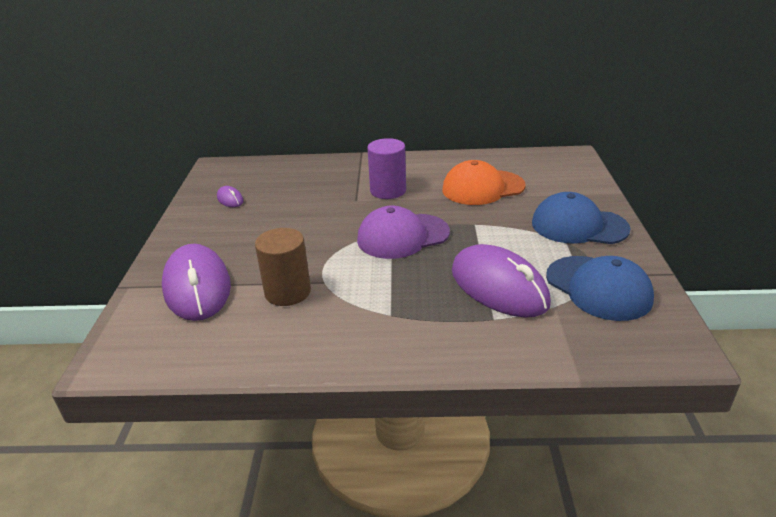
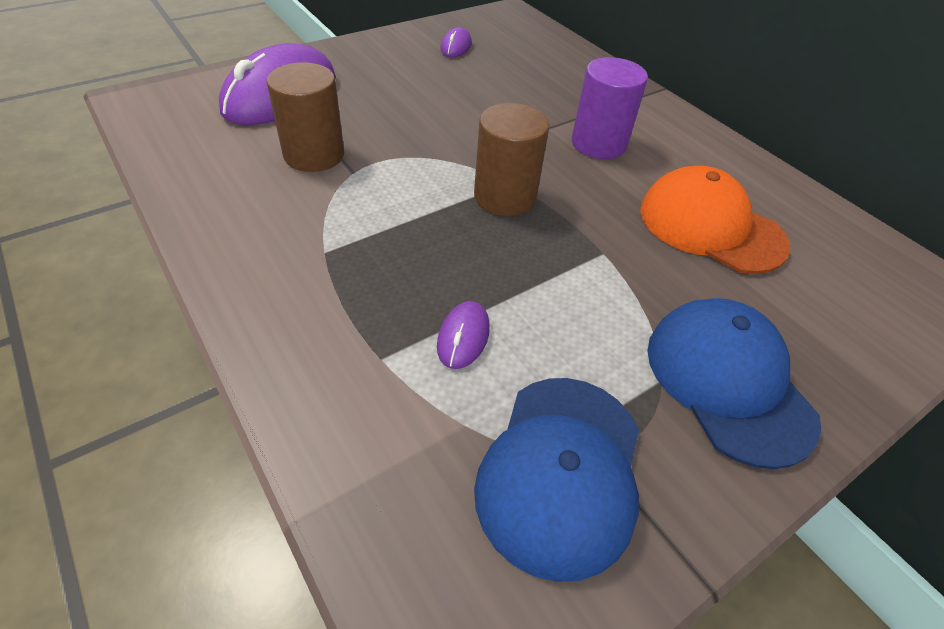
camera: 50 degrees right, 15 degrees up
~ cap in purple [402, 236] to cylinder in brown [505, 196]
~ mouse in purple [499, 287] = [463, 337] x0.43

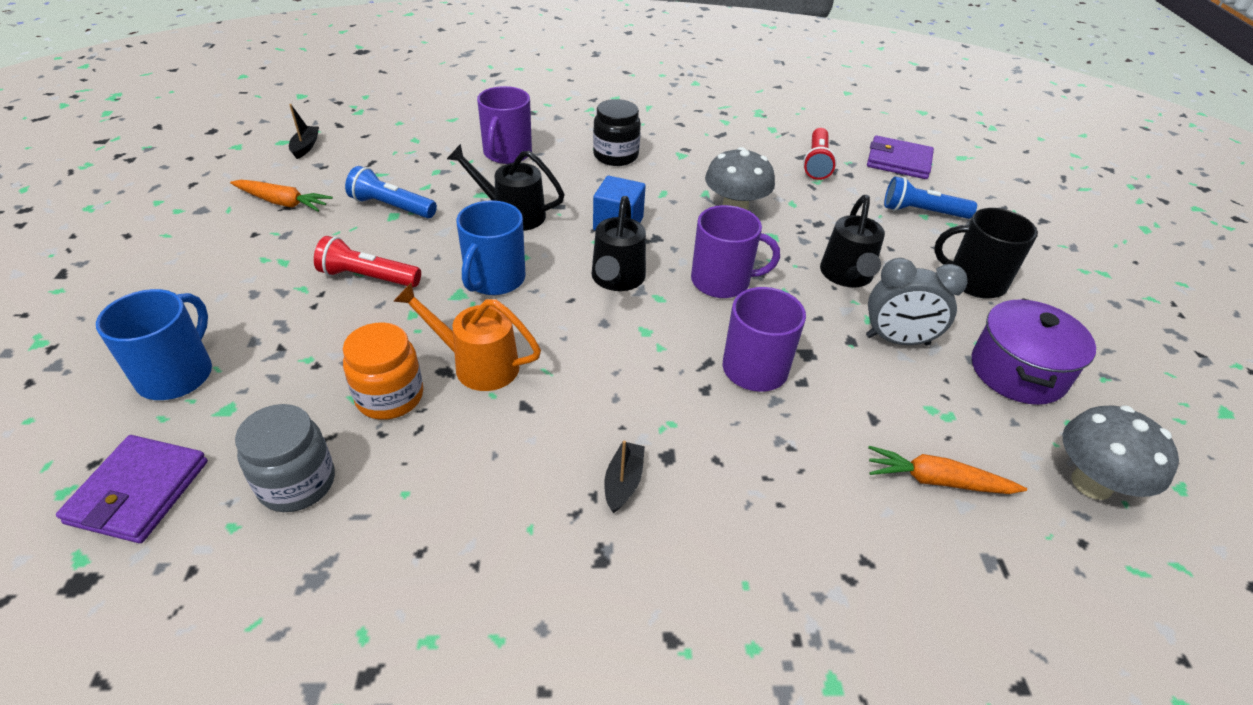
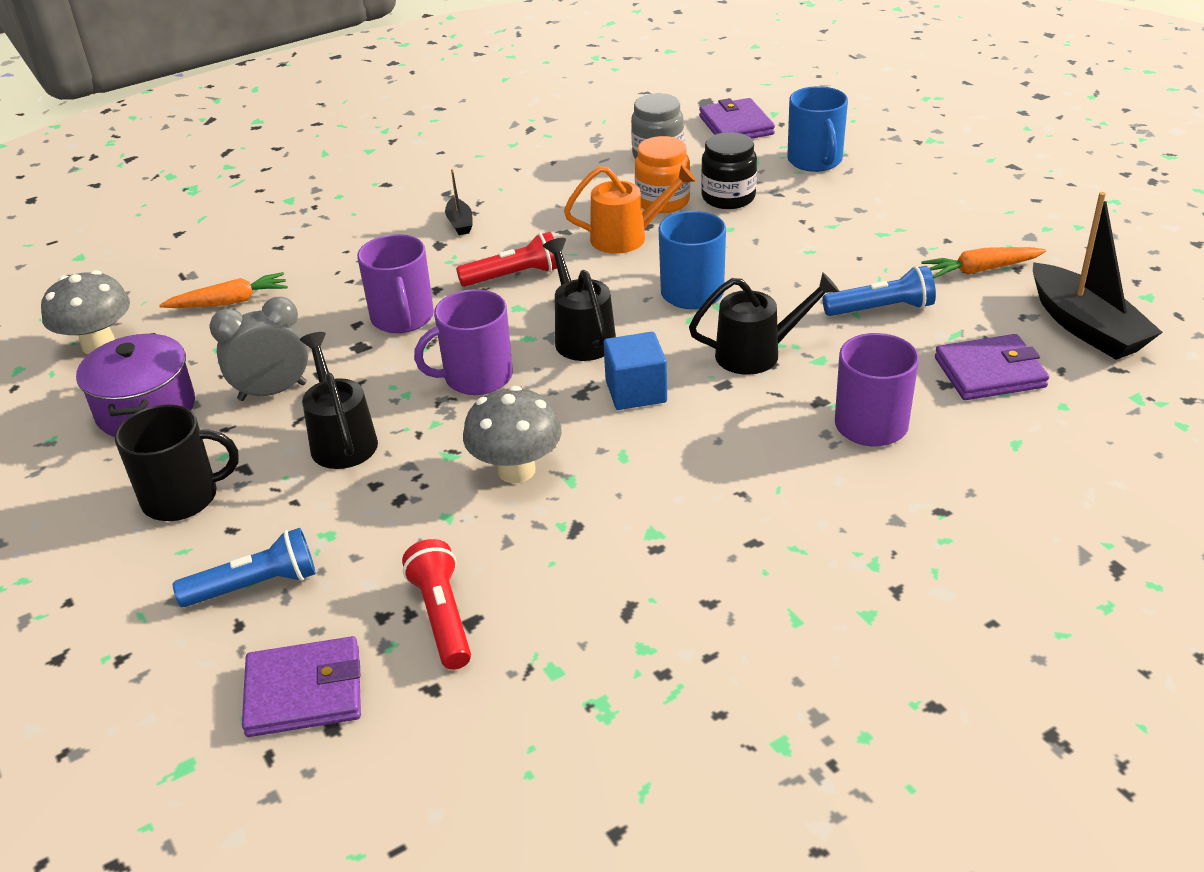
camera: 155 degrees right, 5 degrees down
+ wallet in purple [989, 372]
~ flashlight in red [368, 277] to [514, 276]
~ jar in black [615, 156] to [728, 197]
~ boat in black [305, 147] = [1086, 327] x2.16

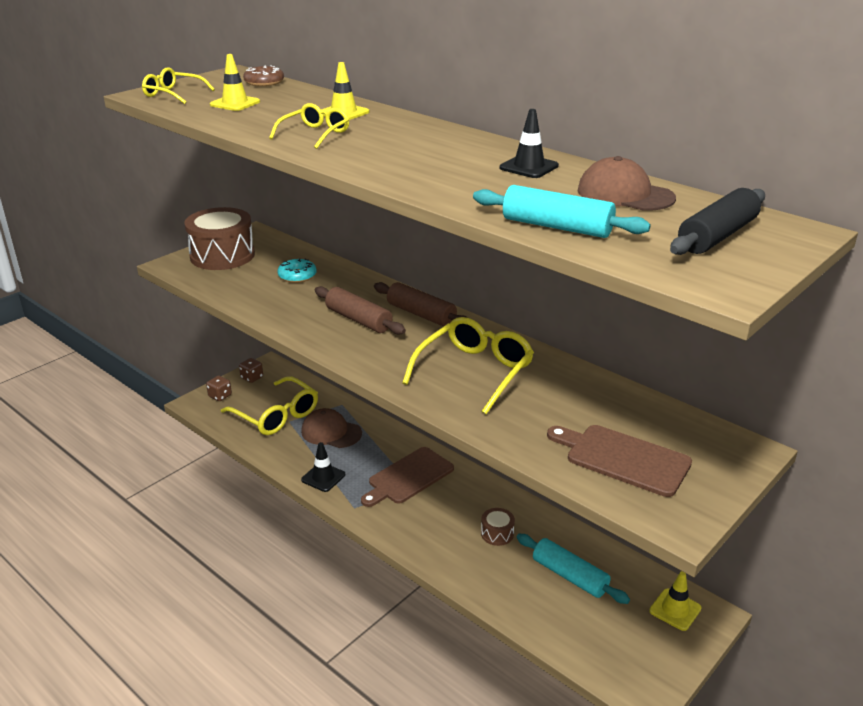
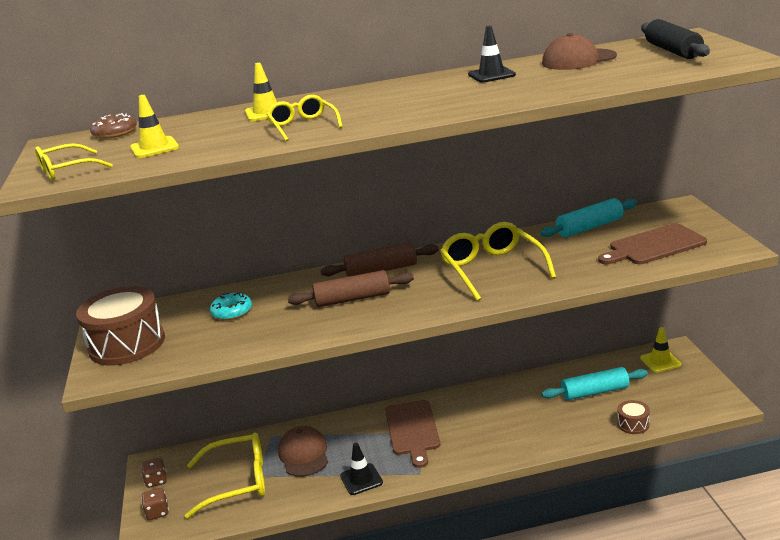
camera: 50 degrees left, 5 degrees down
~ rolling pin in turquoise [557, 227] to [589, 227]
~ drum in brown [497, 534] to [633, 424]
~ cap in brown [331, 432] = [304, 455] 105 degrees clockwise

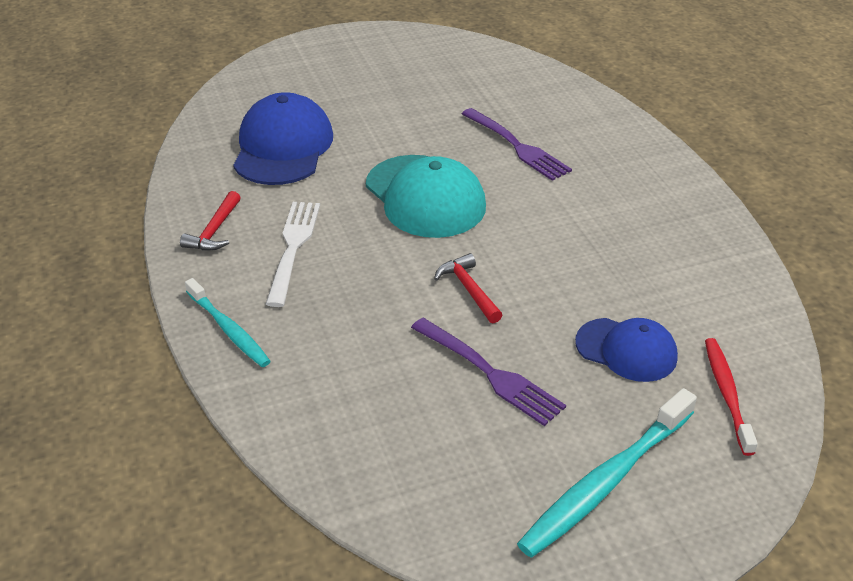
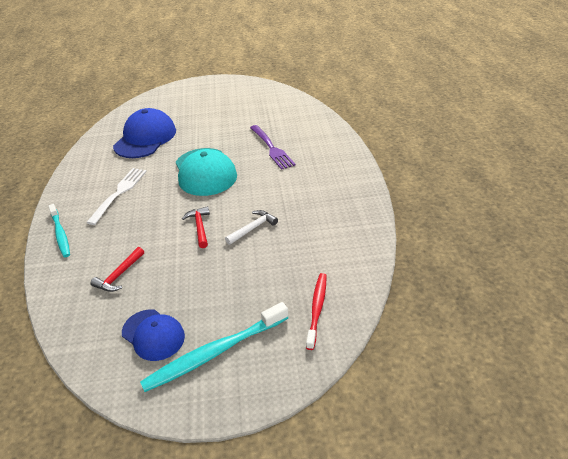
camera: 15 degrees right, 0 degrees up
- fork in purple [488, 373]
+ hammer in white [253, 228]
~ hammer in red [214, 231] to [119, 275]
~ cap in blue [626, 350] to [153, 335]

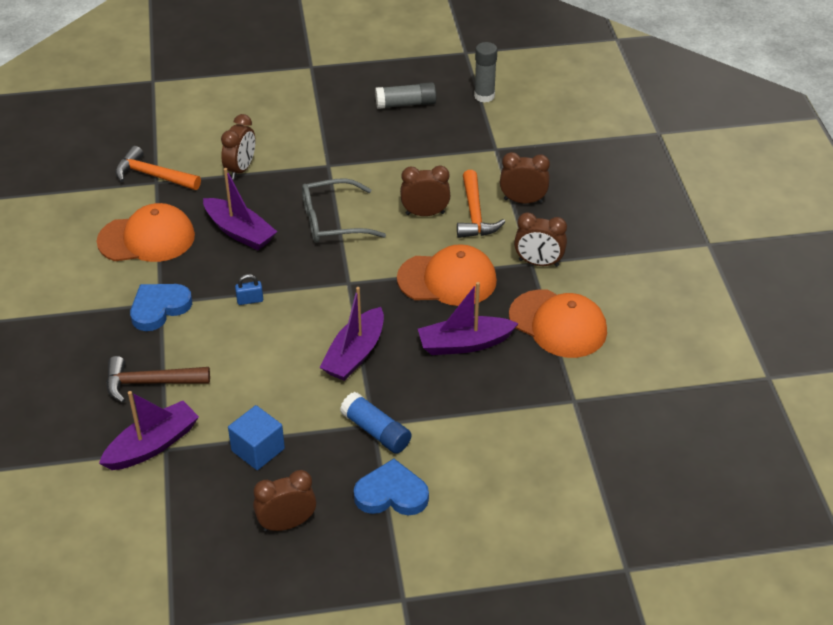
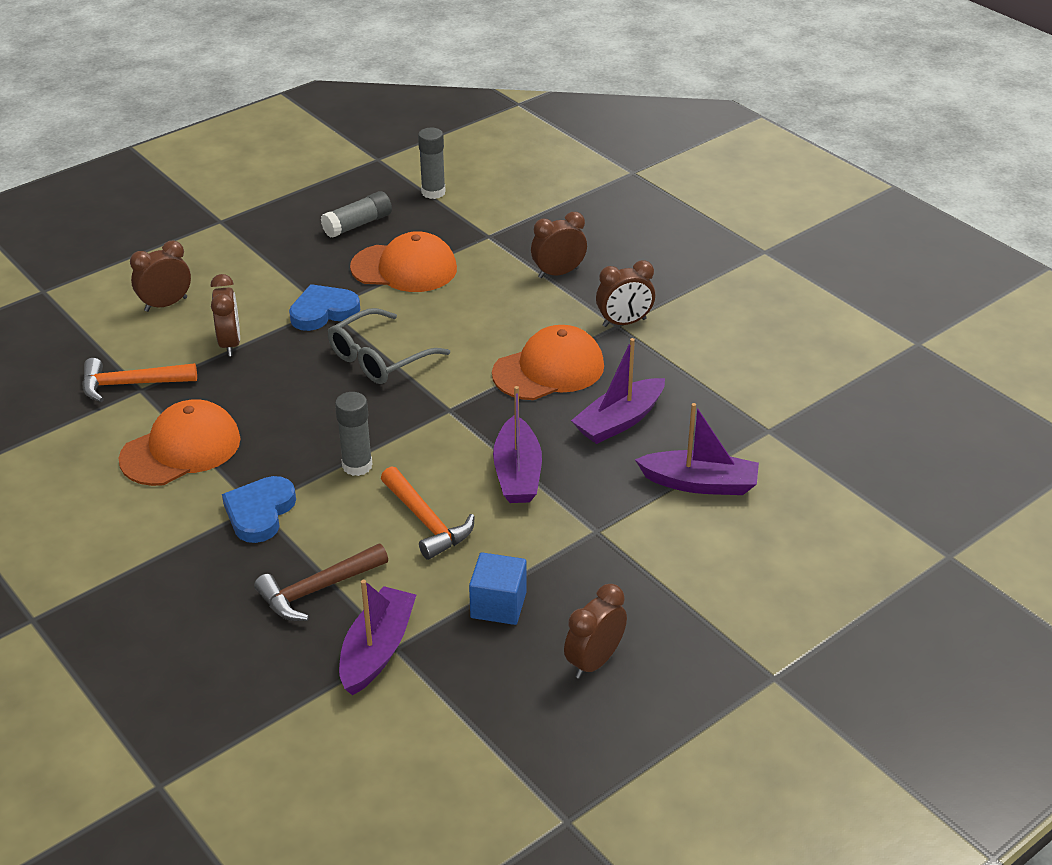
camera: 30 degrees left, 5 degrees down
- glue stick in blue [376, 431]
~ boat in purple [240, 232] to [700, 483]
~ heart in blue [391, 494] to [323, 311]
~ clock in brown [425, 213] to [166, 304]
~ hammer in orange [474, 214] to [426, 521]
~ cap in orange [558, 324] to [404, 268]
~ padlock in blue [250, 300] to glue stick in grey [357, 466]

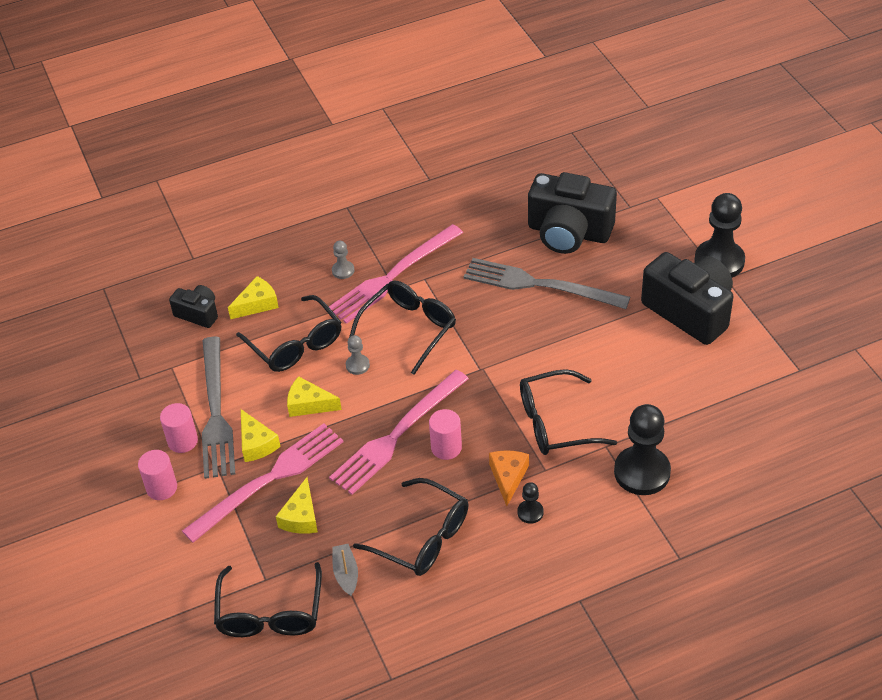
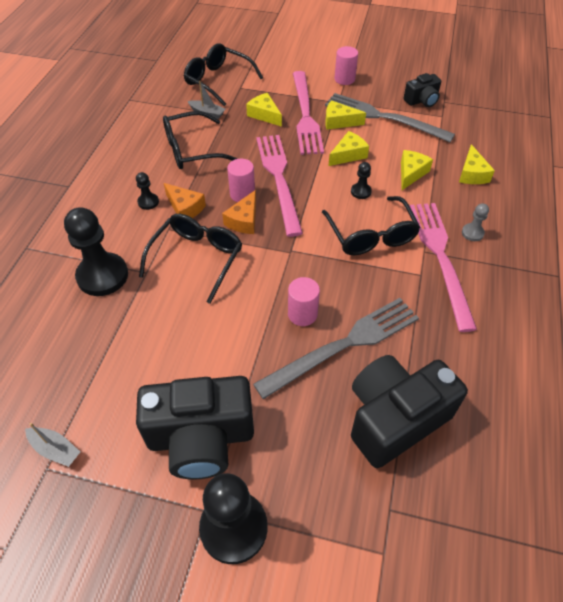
camera: 125 degrees right, 5 degrees up
+ boat in grey [55, 449]
+ cheese in orange [244, 220]
~ cylinder in pink [182, 441] to [302, 314]
~ camera in black [198, 314] to [422, 100]
~ glasses in black [296, 344] to cheese in yellow [411, 173]
~ pawn in grey [357, 365] to pawn in black [361, 192]

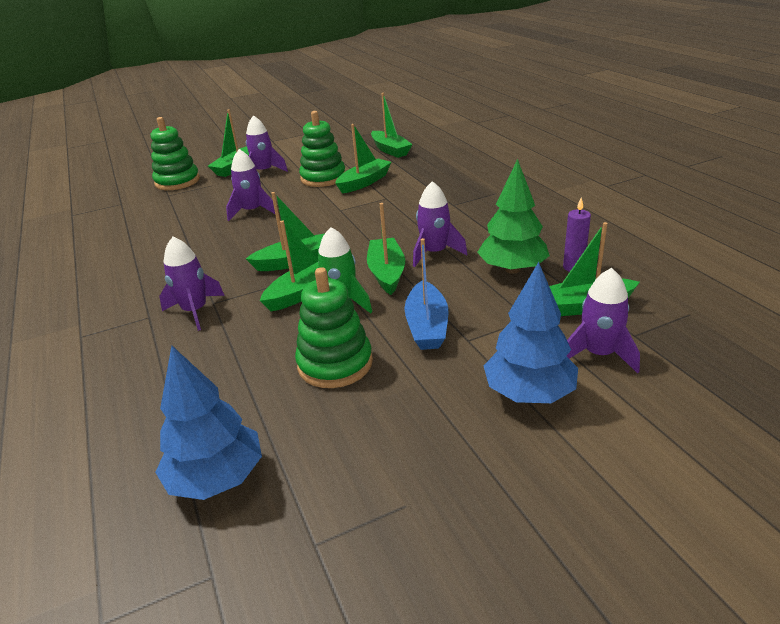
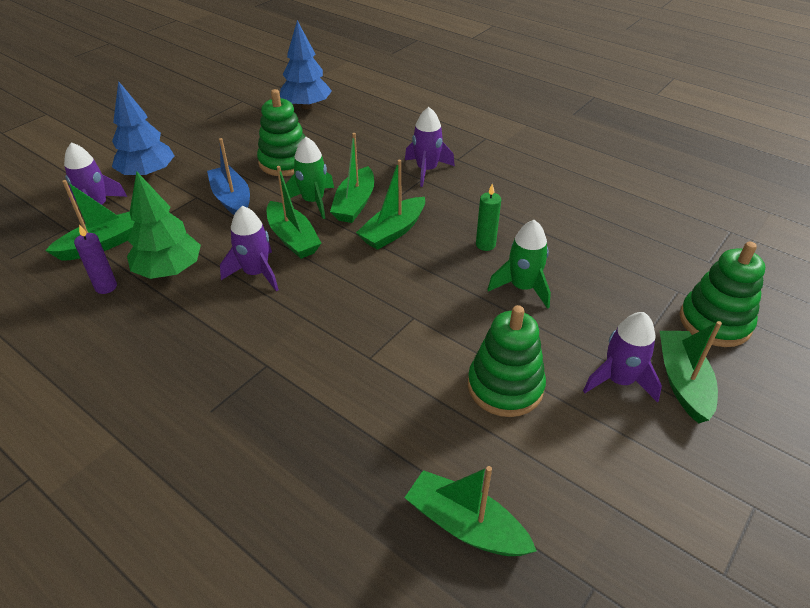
camera: 150 degrees right, 10 degrees up
- boat in green [364, 182]
+ candle in green [485, 245]
~ rocket in purple [252, 211] to rocket in green [522, 287]

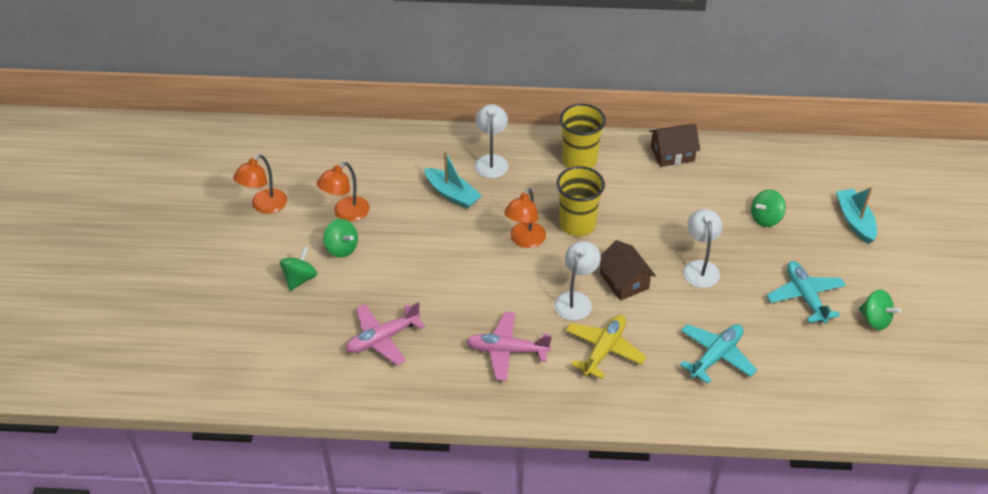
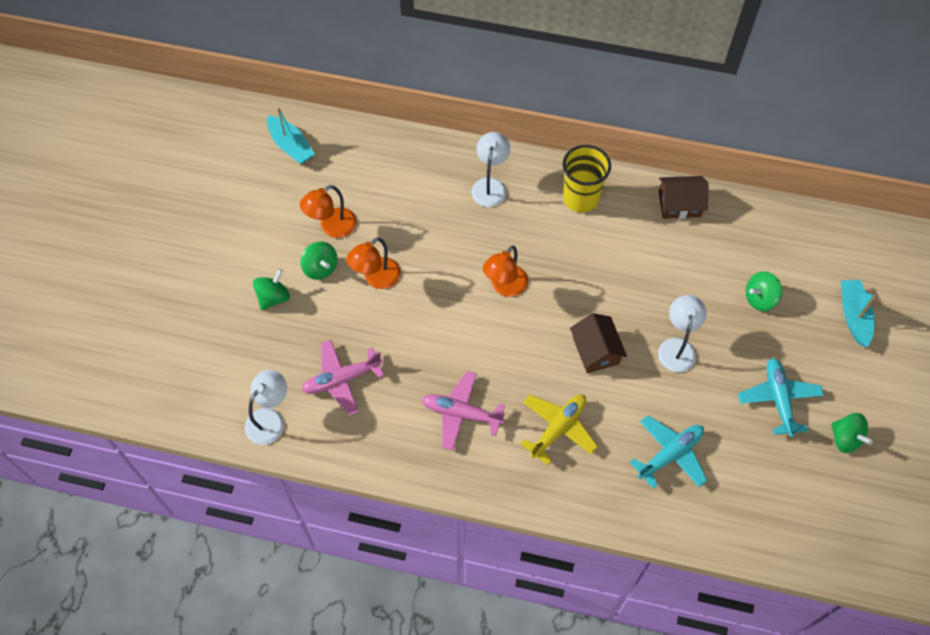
camera: 10 degrees right, 15 degrees up
- cup in yellow [577, 224]
~ lamp in orange [264, 206] to [376, 278]
~ boat in turquoise [452, 194] to [291, 146]
~ lamp in white [576, 300] to [270, 419]

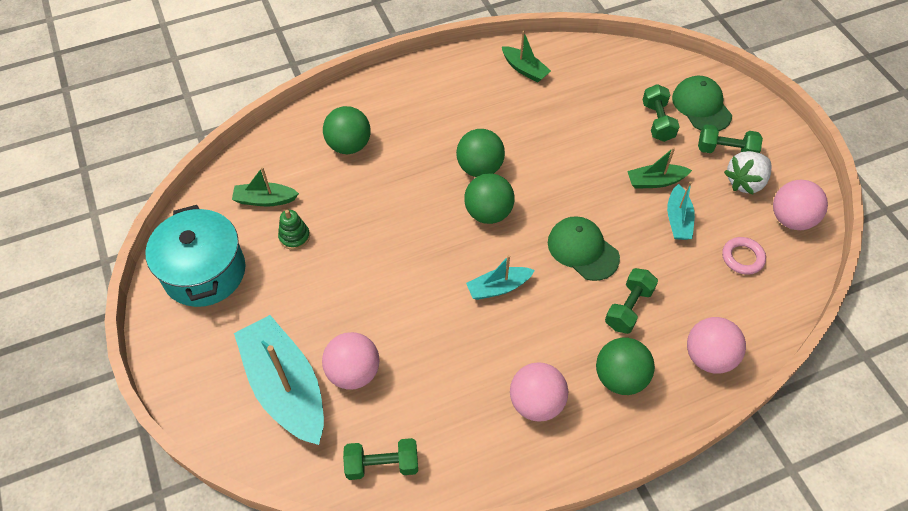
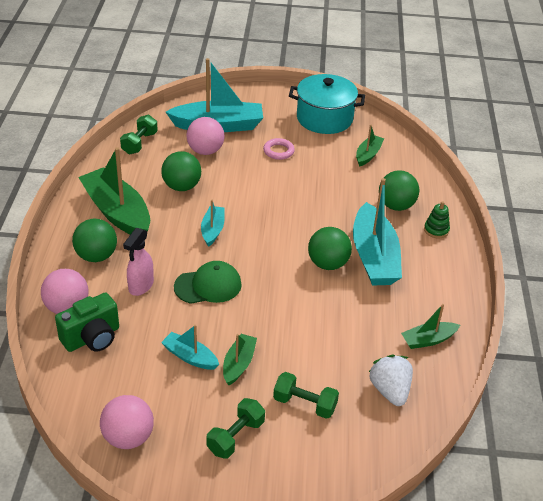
camera: 115 degrees right, 15 degrees down
- cap in green [701, 106]
+ camera in green [92, 338]
+ boat in turquoise [374, 257]
~ stacking toy in green [294, 237] to [436, 230]
~ ball in green [488, 213] to [181, 186]
~ ring in pink [742, 258] to [278, 151]
~ strawberry in white [745, 182] to [390, 391]
~ ball in pink [536, 403] to boat in green [117, 212]
~ dumbbell in green [628, 308] to spray bottle in pink [141, 286]

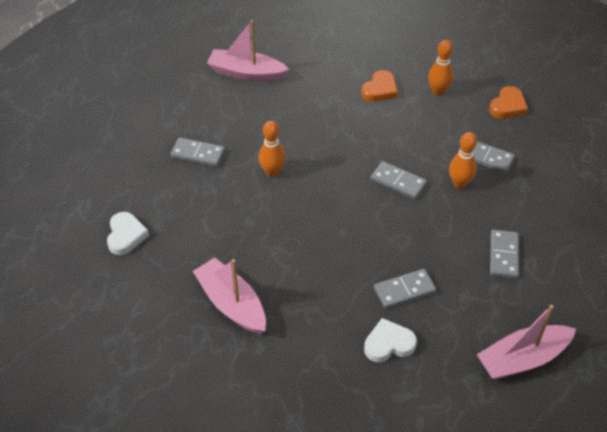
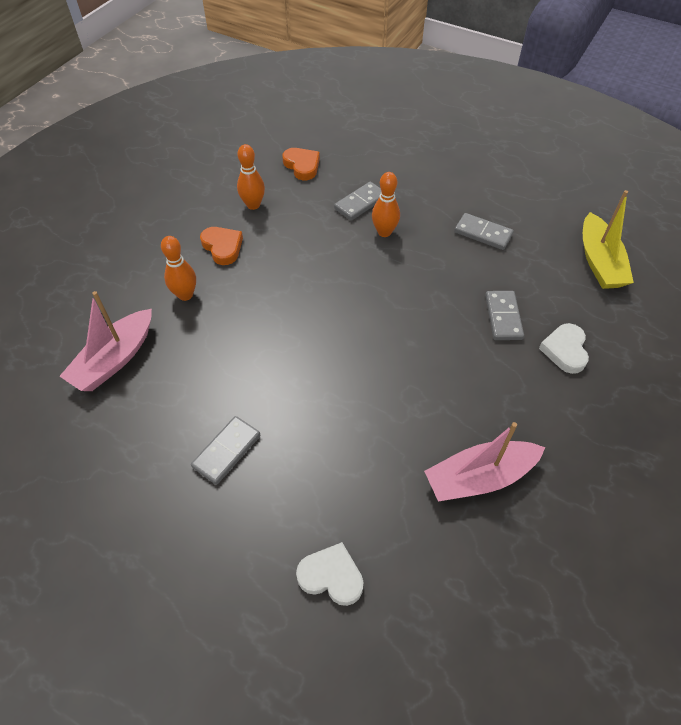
camera: 70 degrees left, 5 degrees up
- domino in grey [398, 182]
~ bowling pin in orange [272, 172] to [185, 295]
~ boat in pink [522, 359] to boat in yellow [599, 262]

